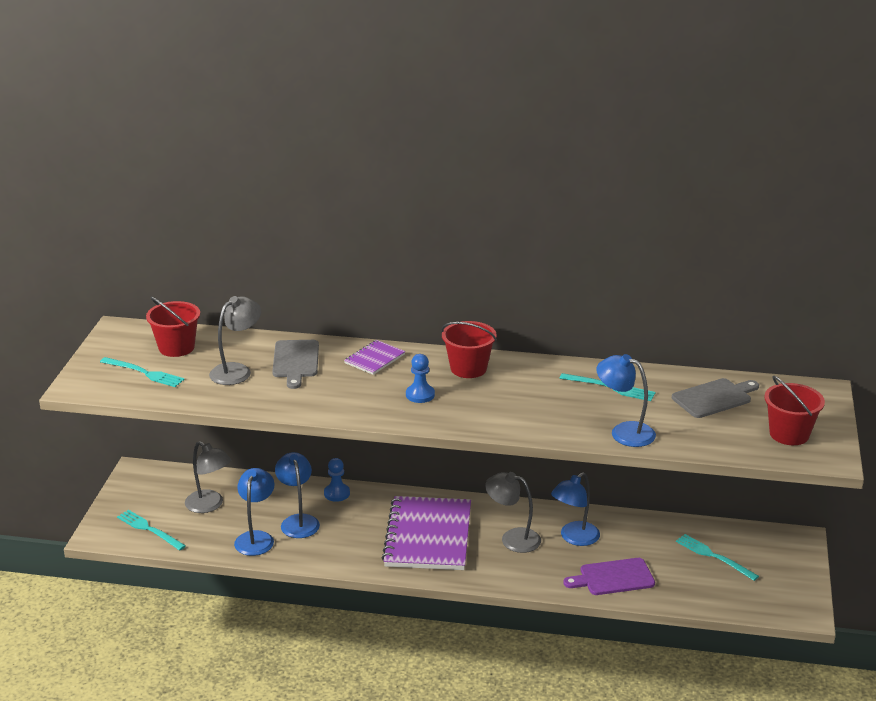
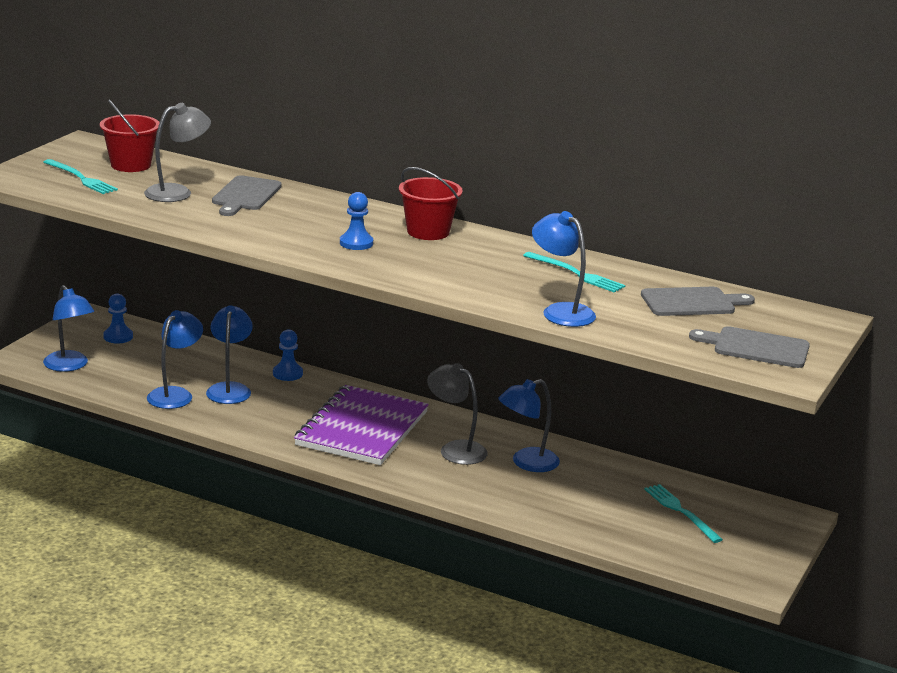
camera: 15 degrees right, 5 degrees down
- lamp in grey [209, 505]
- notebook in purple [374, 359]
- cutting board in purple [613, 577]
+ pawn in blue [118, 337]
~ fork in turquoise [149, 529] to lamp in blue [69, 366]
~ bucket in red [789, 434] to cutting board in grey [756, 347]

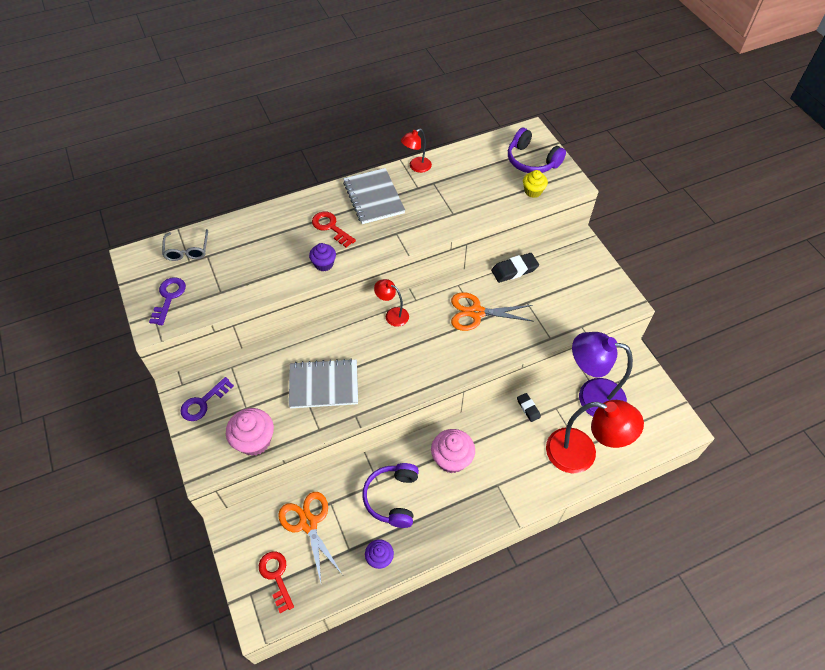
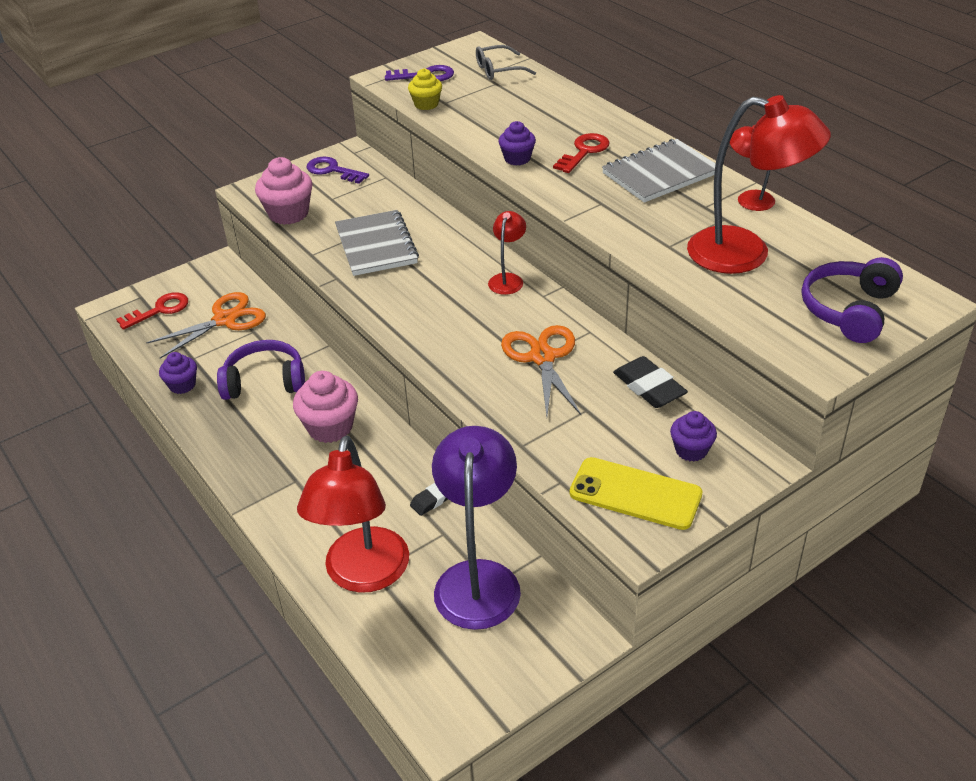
camera: 80 degrees right, 15 degrees down
+ phone in yellow [635, 494]
+ cupcake in purple [691, 450]
+ lamp in red [745, 254]
~ cupcake in yellow [533, 191] to [426, 104]

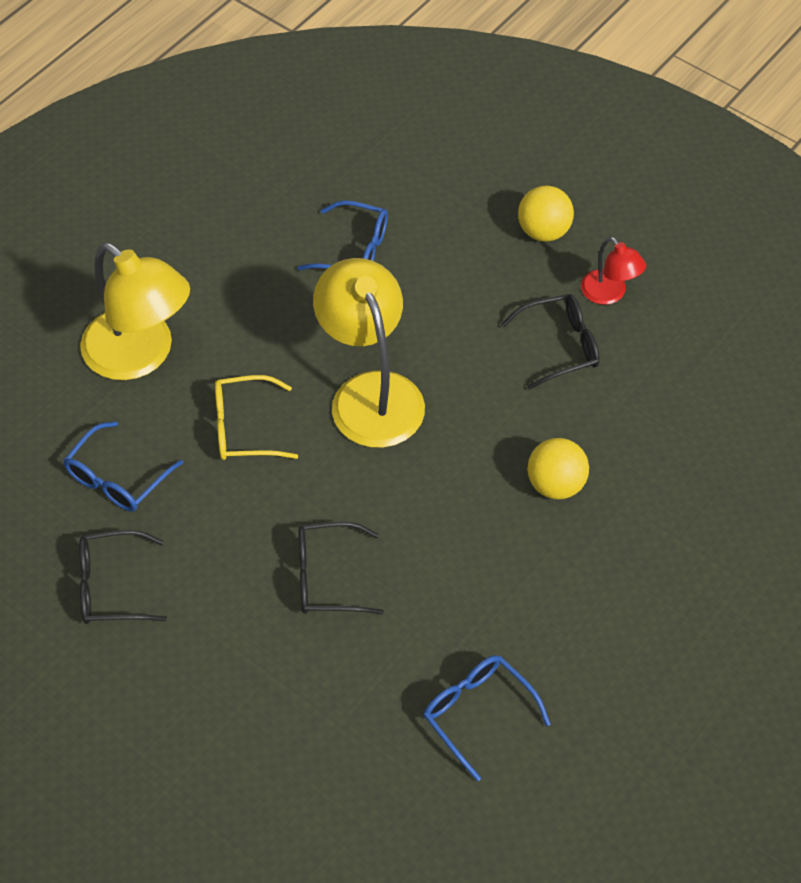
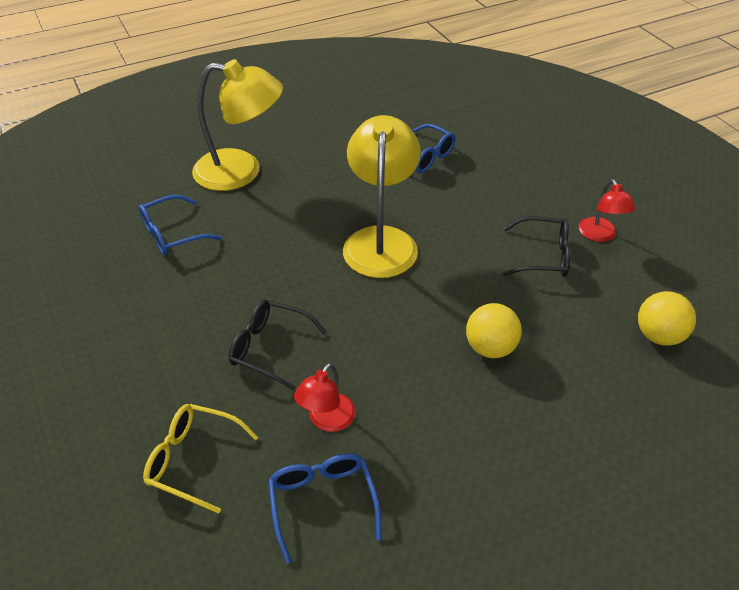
camera: 25 degrees right, 10 degrees down
- glasses in black [111, 586]
+ lamp in red [327, 420]
~ glasses in yellow [244, 428] to [193, 460]
~ ball in yellow [544, 231] to [658, 336]
~ lamp in yellow [140, 356] = [241, 172] 60 degrees counterclockwise

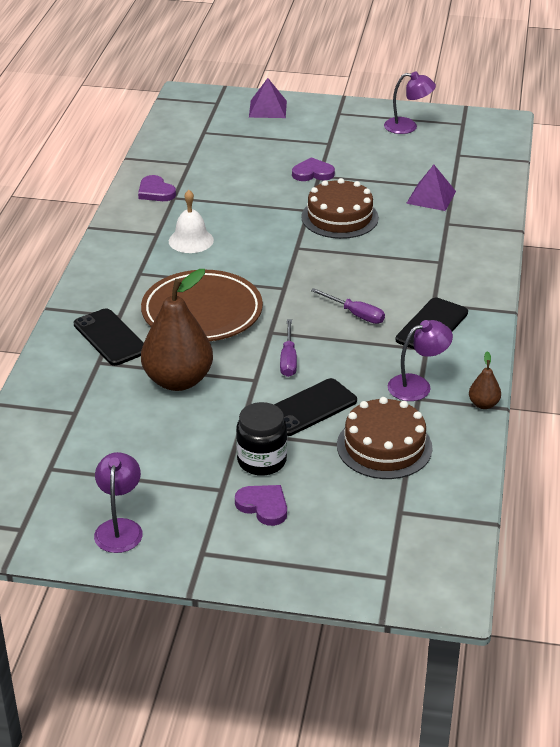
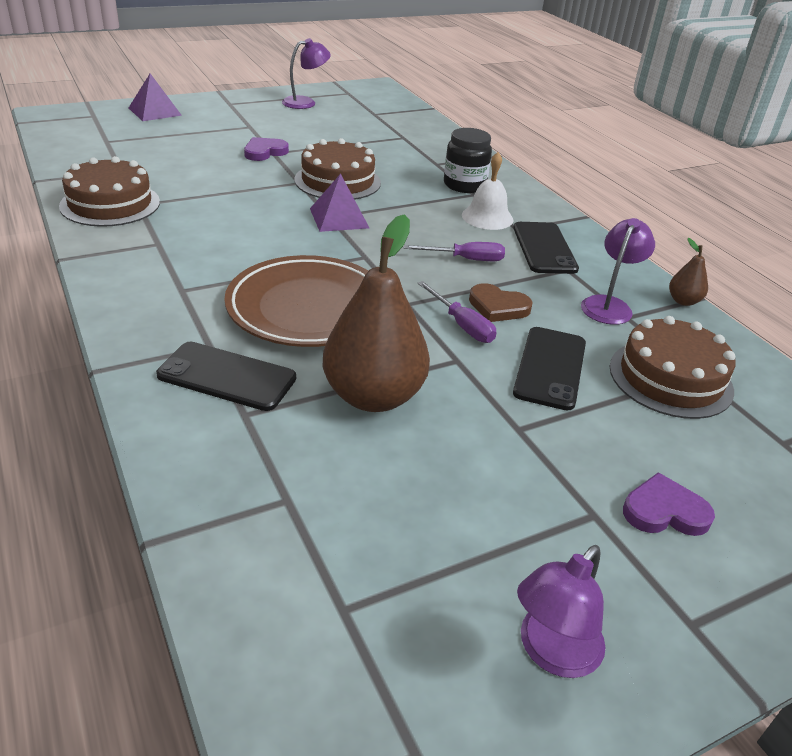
camera: 40 degrees left, 0 degrees up
+ heart in brown [498, 307]
~ bell in white [191, 240] to [487, 217]
~ jar in black [261, 461] to [464, 185]
~ pyramid in purple [431, 197] to [339, 218]
~ heart in purple [155, 192] to cake in brown [110, 204]
~ lamp in purple [120, 528] = [551, 652] 105 degrees counterclockwise

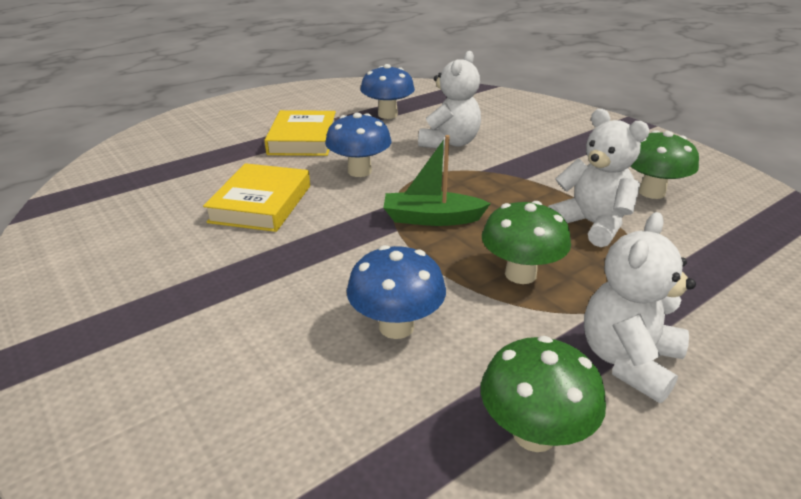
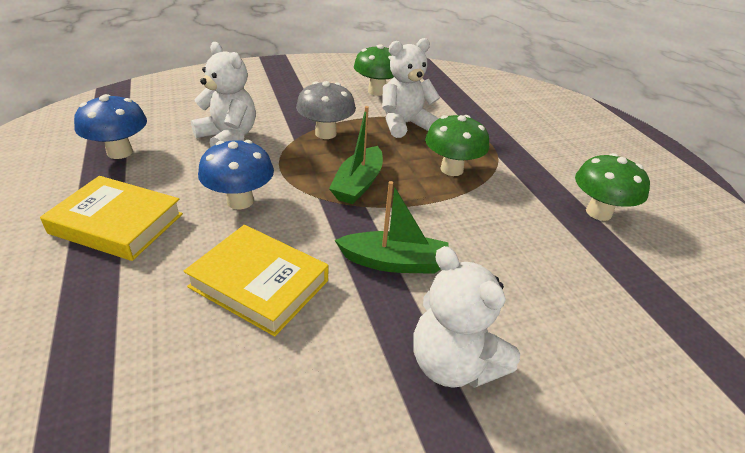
camera: 75 degrees left, 5 degrees up
- mushroom in blue [396, 326]
+ mushroom in grey [325, 133]
+ boat in green [394, 262]
~ teddy bear in white [628, 360] to [453, 364]

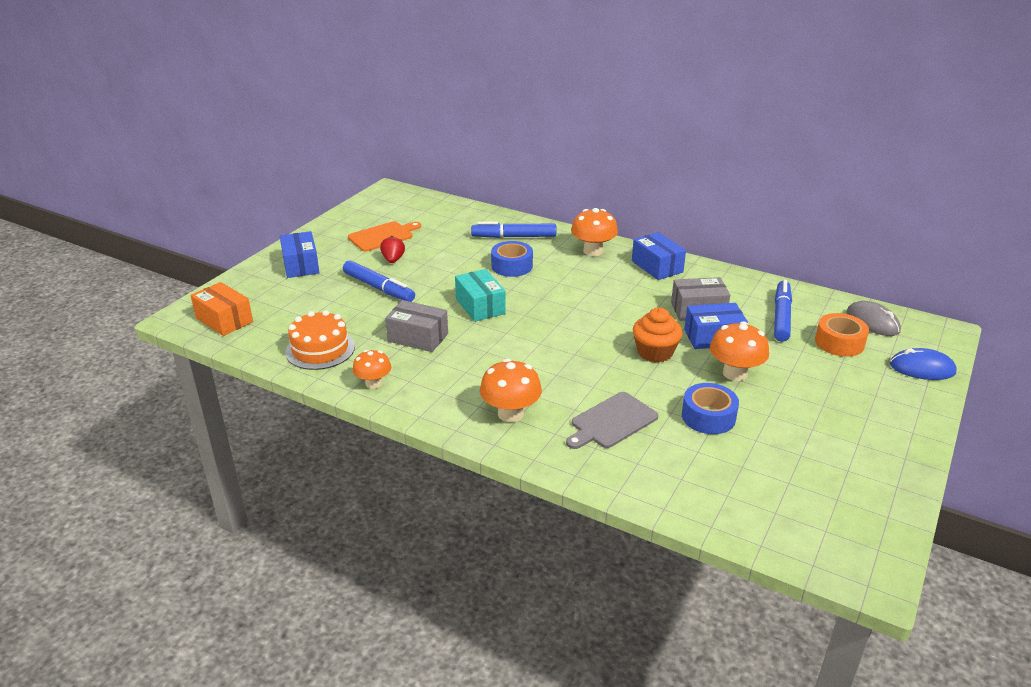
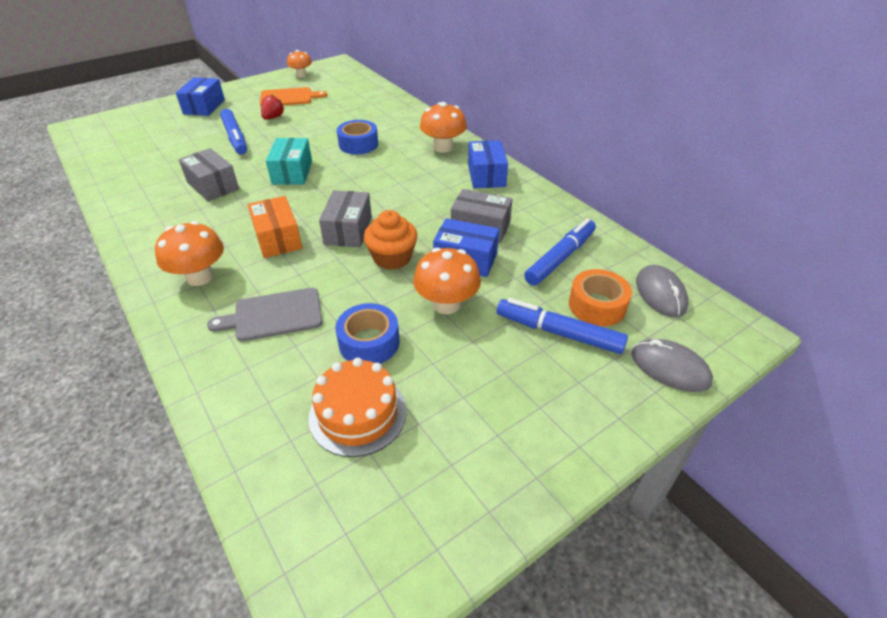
camera: 25 degrees right, 10 degrees up
+ box in grey [348, 230]
~ box in orange [224, 320] to [278, 238]
~ cake in orange [320, 349] to [358, 413]
~ mushroom in orange [373, 383] to [301, 75]
~ marker in blue [514, 237] to [558, 333]
~ mouse in blue [922, 368] to mouse in grey [670, 368]

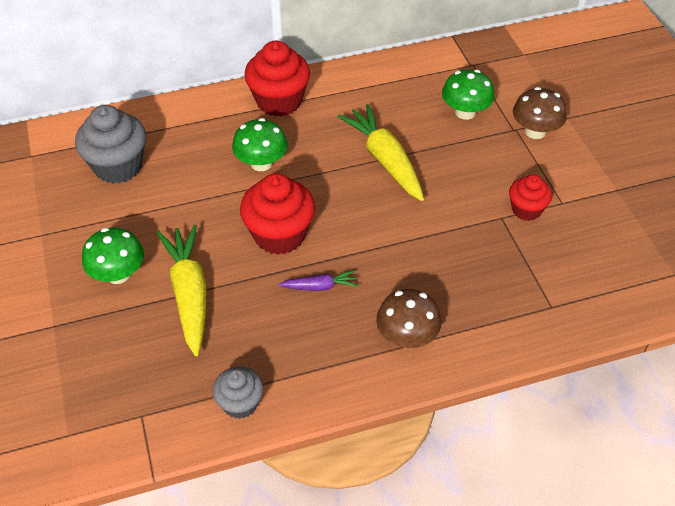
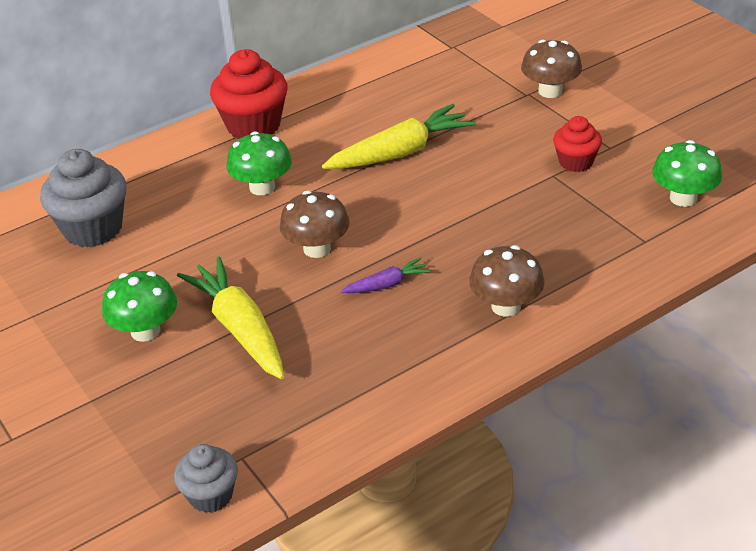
camera: 15 degrees left, 10 degrees down
~ cupcake in grey [240, 403] to [210, 495]
~ mushroom in green [465, 112] to [683, 198]
~ cupcake in red [279, 235] to mushroom in brown [317, 248]
~ carrot in yellow [385, 160] = [400, 152] 105 degrees clockwise

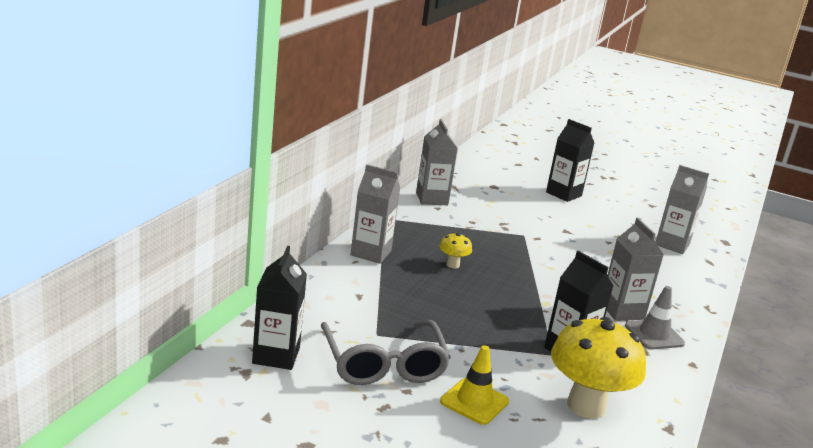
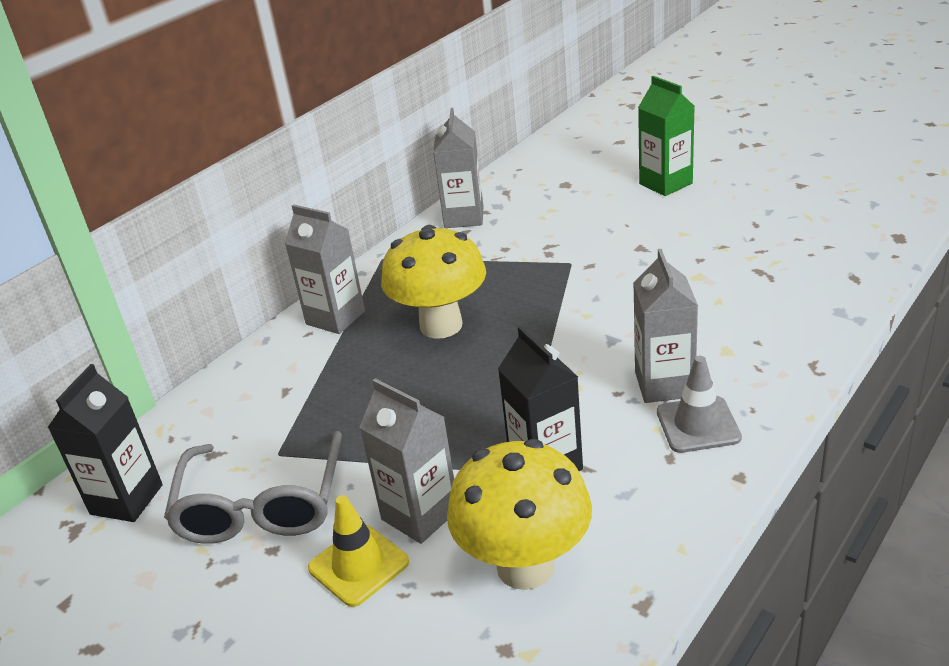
camera: 20 degrees right, 10 degrees up
~ carton in grey [672, 244] to [420, 514]
~ carton in black [563, 194] to carton in green [665, 183]
~ mushroom in yellow [452, 265] = [441, 325] x2.23

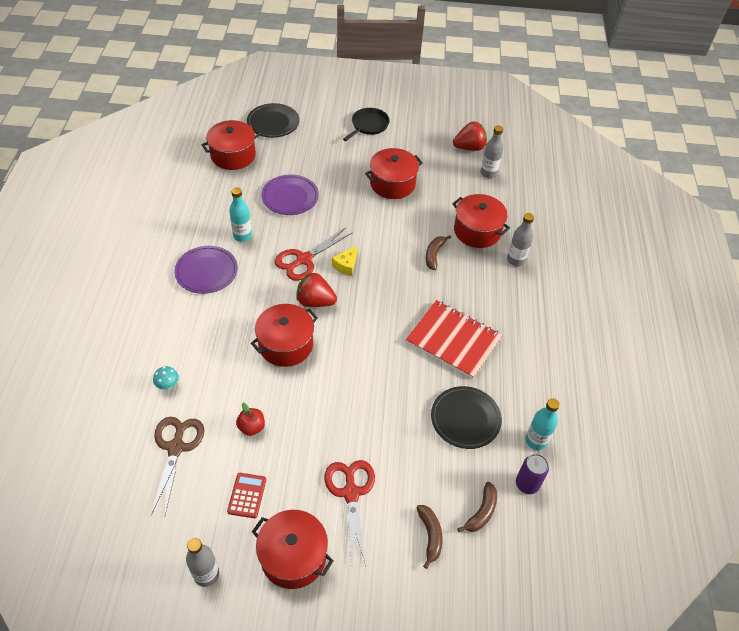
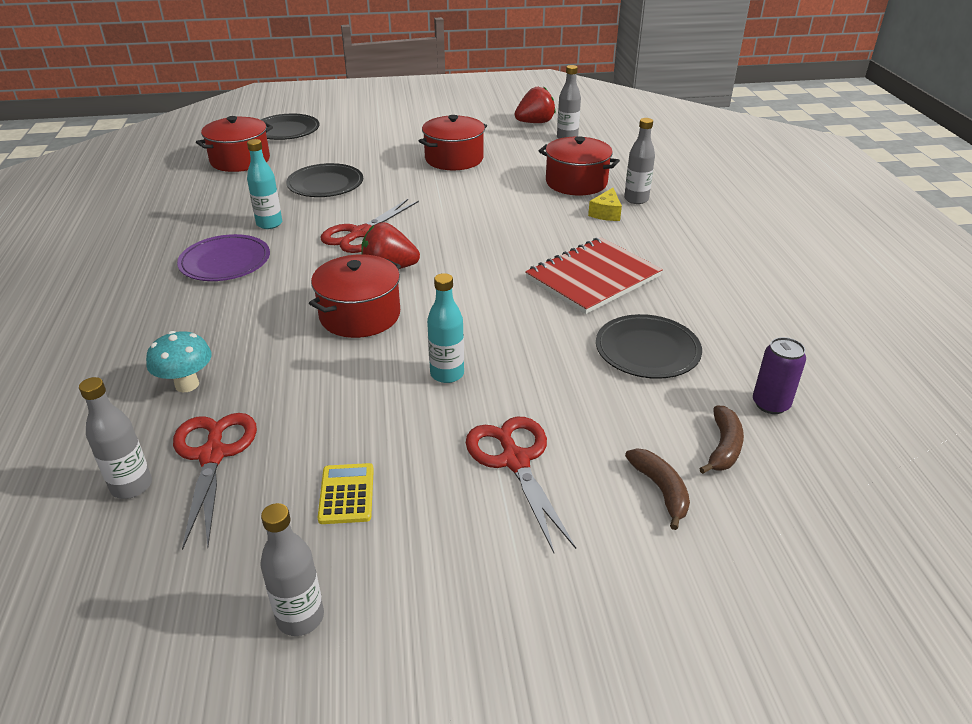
camera: 10 degrees left, 15 degrees down
- apple in red [251, 427]
- pot in red [293, 556]
- pan in black [368, 125]
- banana in brown [434, 255]
+ bottle in grey [131, 486]
~ cheese in yellow [346, 265] to [606, 213]
~ bottle in turquoise [536, 441] to [447, 374]
~ scissors in brown [176, 447] to scissors in red [213, 455]
~ calculator in red [247, 495] to calculator in yellow [347, 494]
~ plate in purple [290, 197] to plate in black [325, 184]
~ notebook in red [453, 340] = [593, 278] 60 degrees counterclockwise
~ mushroom in turquoise [168, 385] = [187, 384] x1.54

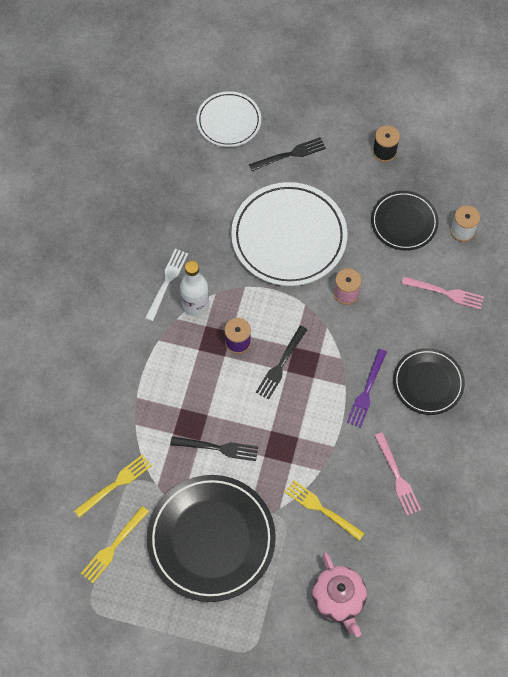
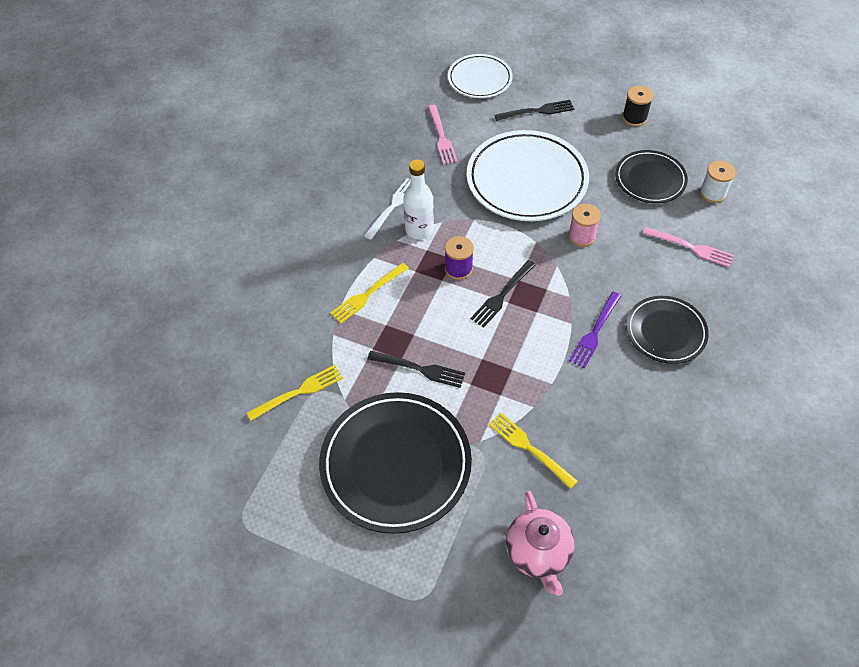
camera: 10 degrees right, 10 degrees down
~ fork in yellow [113, 547] to [367, 294]
~ fork in pink [397, 477] to [441, 137]

